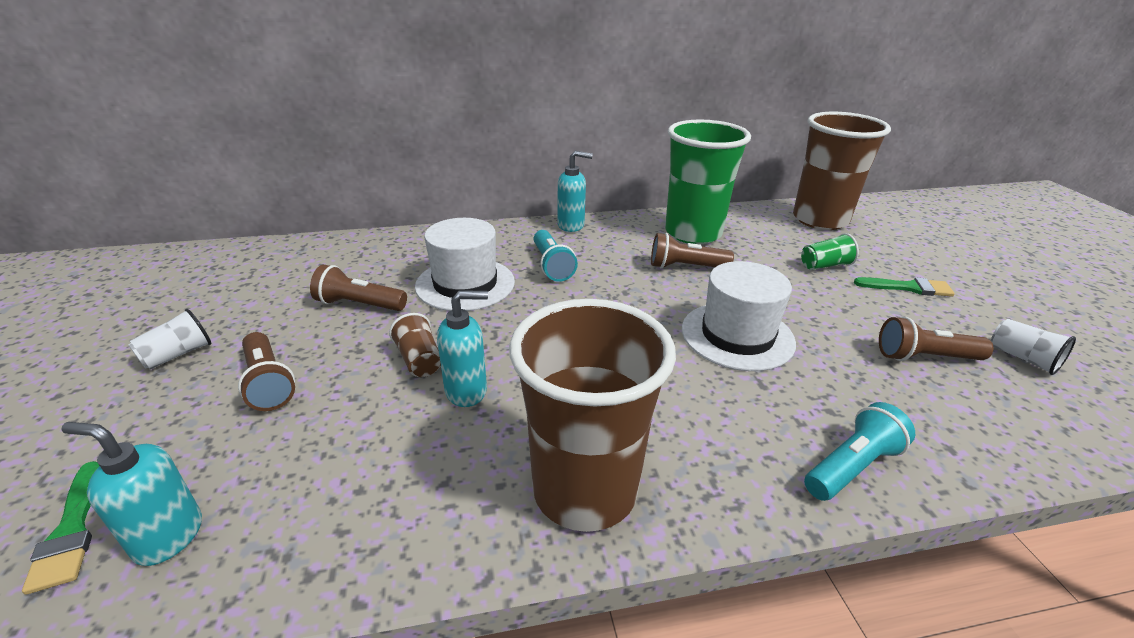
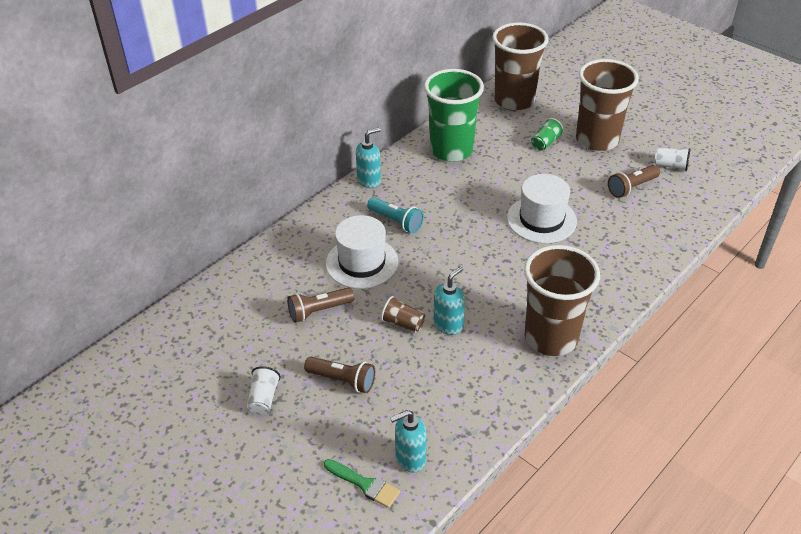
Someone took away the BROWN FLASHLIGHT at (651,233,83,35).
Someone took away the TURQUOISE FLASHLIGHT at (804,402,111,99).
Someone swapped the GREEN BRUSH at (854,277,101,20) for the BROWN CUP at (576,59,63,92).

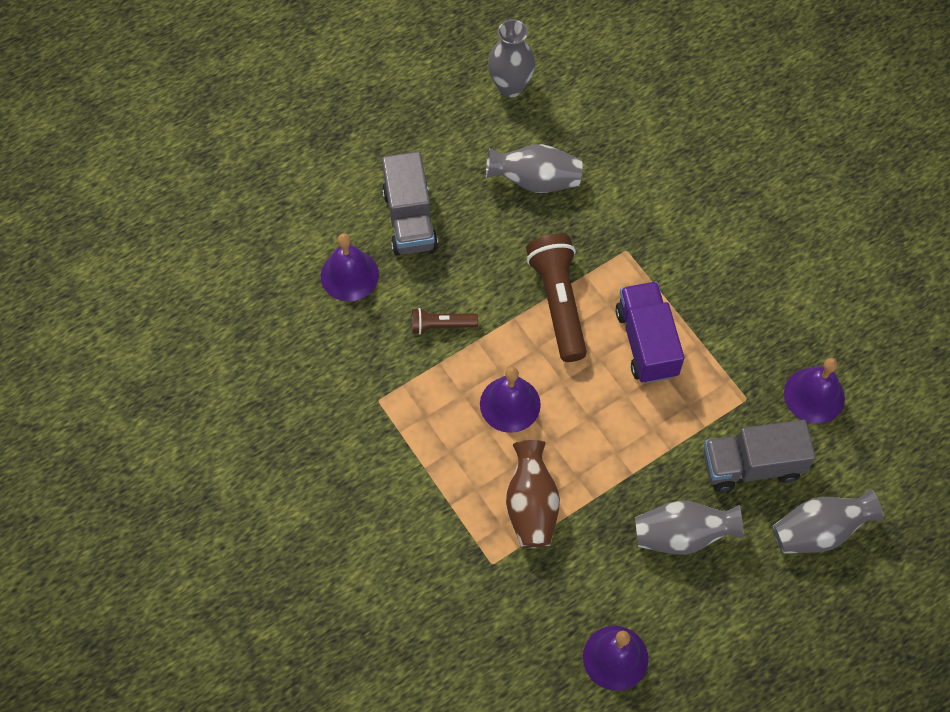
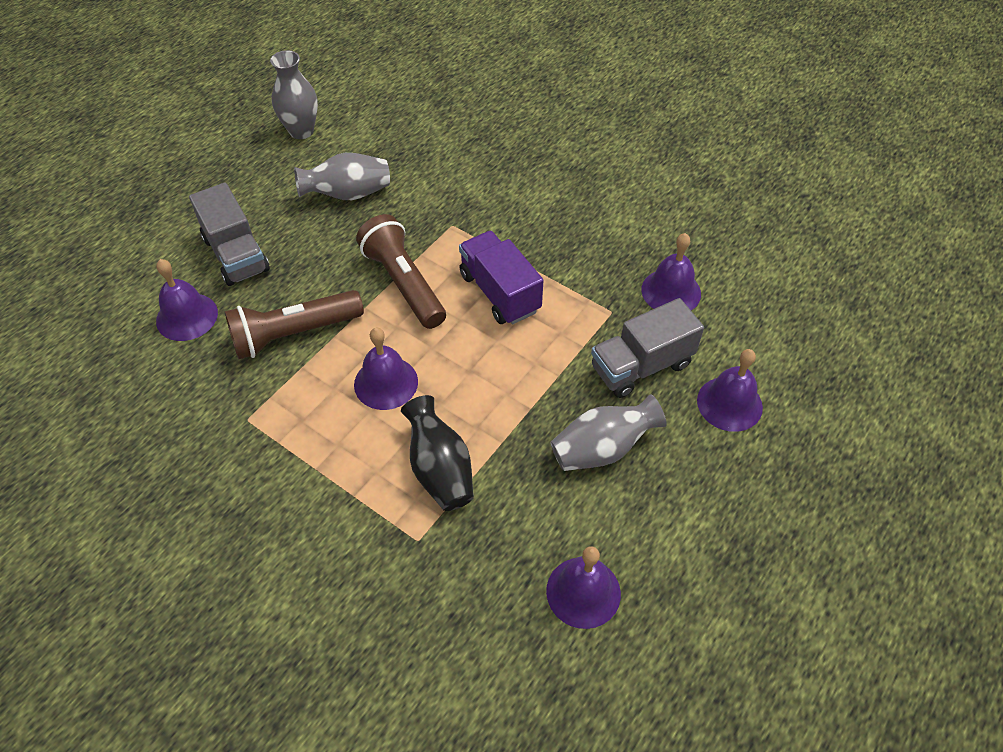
Someone scaled the BROWN FLASHLIGHT at (412,308,66,26) by 1.91.
Someone repainted the BROWN VASE at (506,440,54,108), which became the BLACK VASE at (401,395,73,116).
Someone swapped the GREY VASE at (773,489,111,65) for the PURPLE BELL at (697,349,66,83).

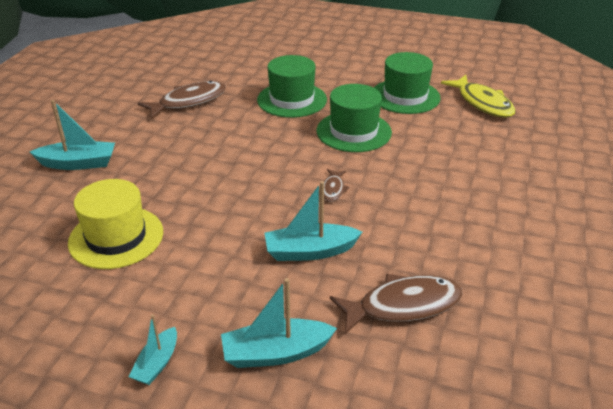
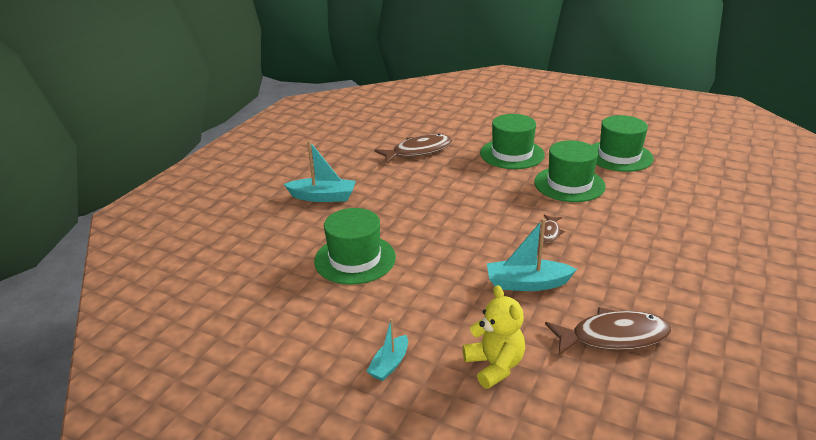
Someone repainted the YELLOW HAT at (68,179,95,90), which became the GREEN HAT at (314,208,82,77).
Someone swapped the TURQUOISE BOAT at (221,278,116,90) for the YELLOW TEDDY BEAR at (463,285,62,104).
Someone took away the YELLOW FISH at (441,75,74,43).

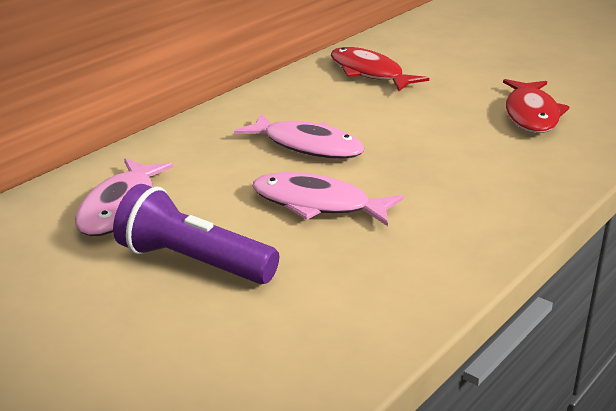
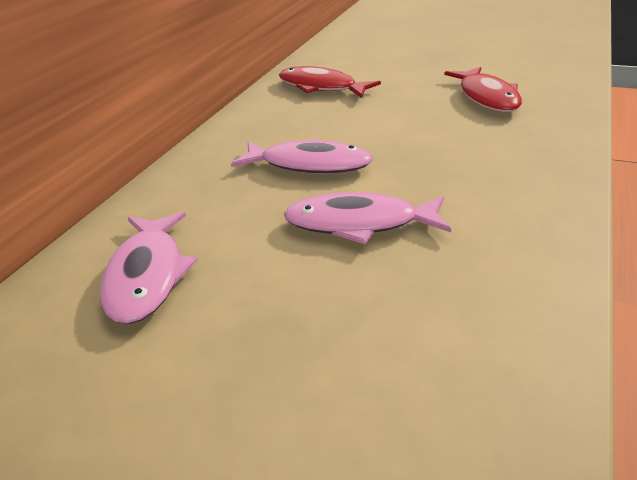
Someone took away the PURPLE FLASHLIGHT at (113,184,166,100).

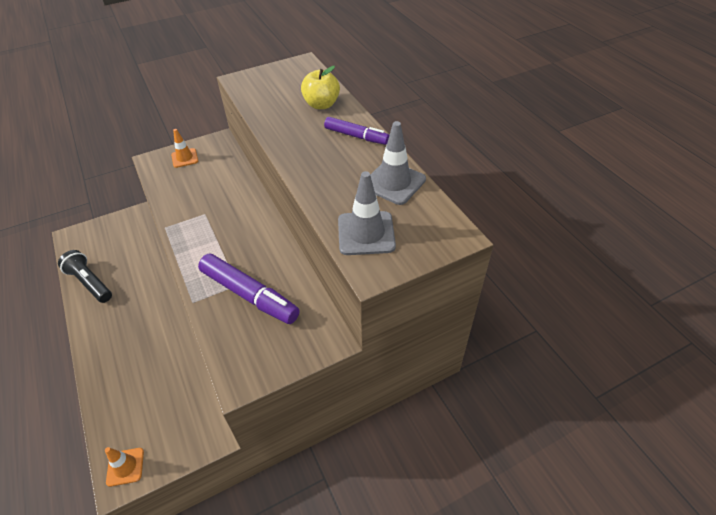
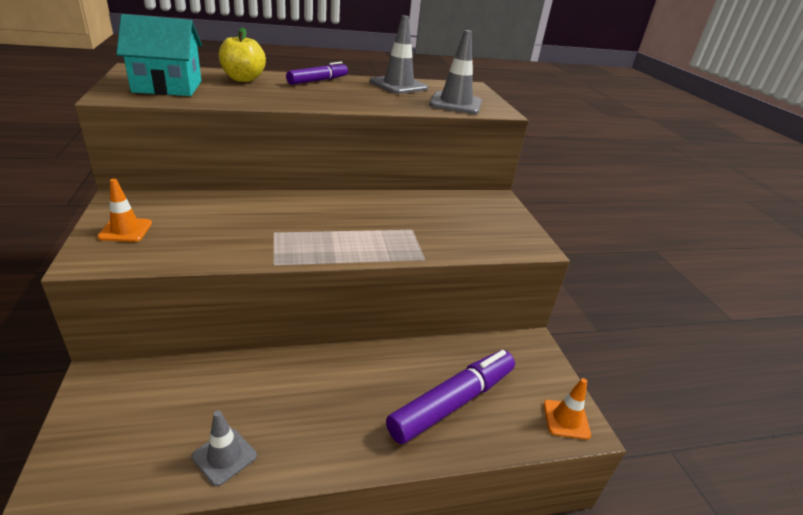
Someone swapped the BLACK FLASHLIGHT at (58,250,54,53) for the GREY TRAFFIC CONE at (192,410,65,76).
Someone carried the PURPLE MARKER from (198,253,102,71) to (386,350,129,94).
Someone put down the TURQUOISE HOUSE at (116,14,86,82).

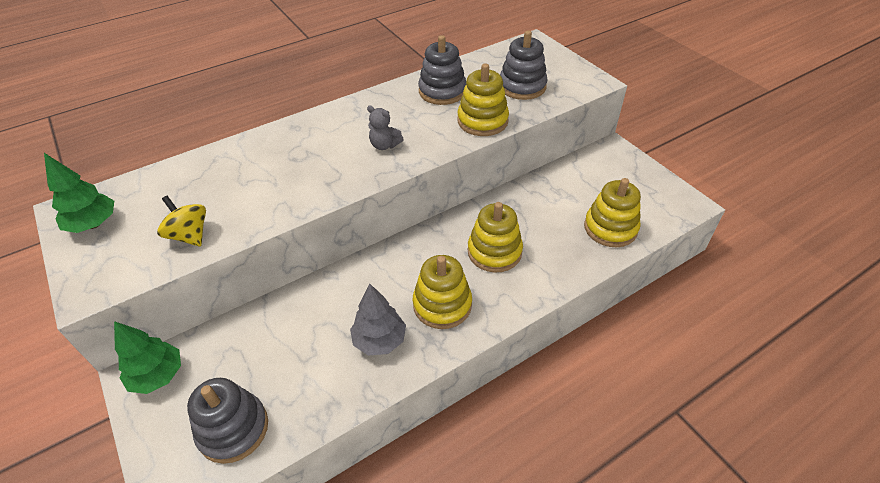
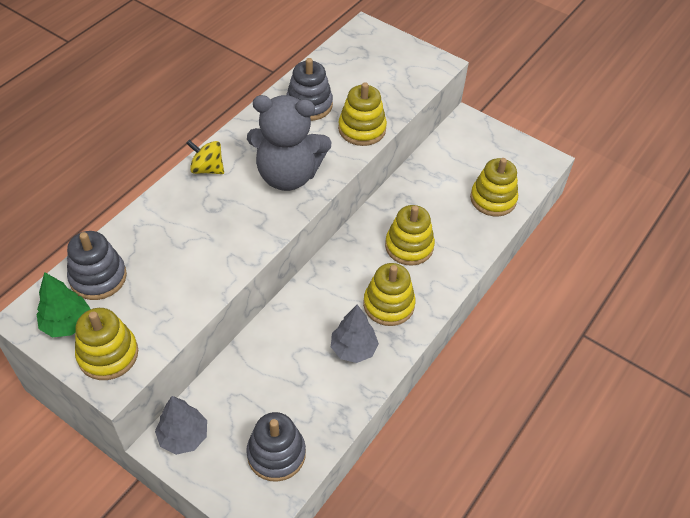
Someone repainted the GREEN TREE at (114,321,67,73), which became the GREY TREE at (155,396,52,59).
Someone carried the YELLOW SPINNING TOP from (157,196,49,50) to (186,140,38,34).
Someone scaled the GREY TEDDY BEAR at (367,105,37,45) by 2.50.
Someone carried the GREY STACKING TOY from (500,31,48,69) to (67,231,60,69).
Someone put down the YELLOW STACKING TOY at (75,308,63,72).

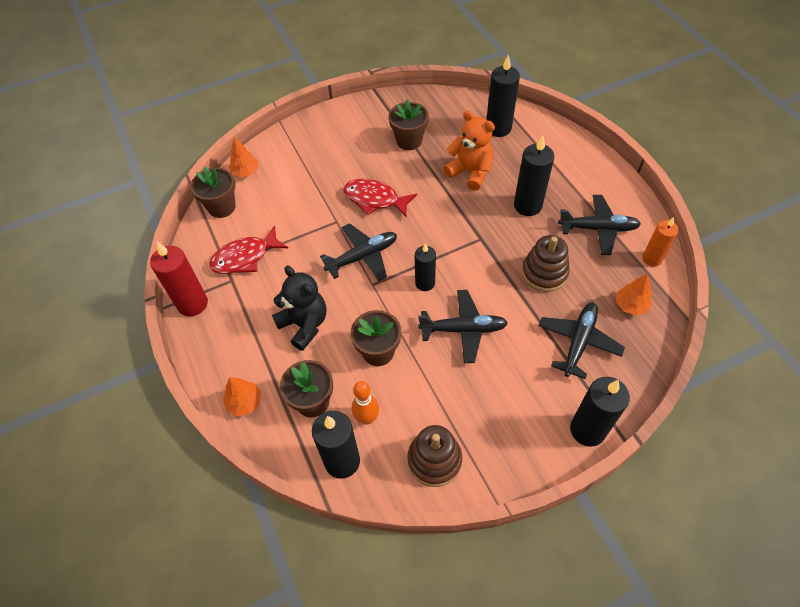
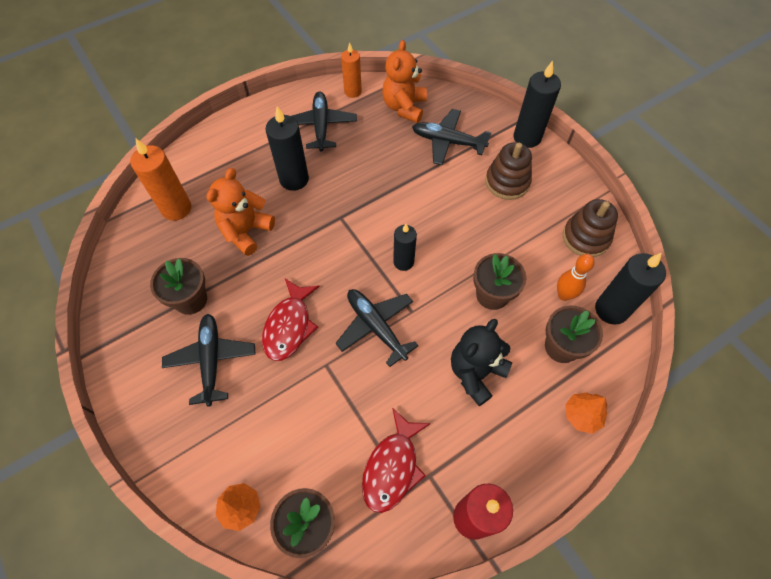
Someone rotated the RED FISH at (209,225,79,49) by 60 degrees clockwise.
Someone carried the BLACK PLANE from (418,290,90,73) to (162,314,94,93).
Someone repainted the BLACK CANDLE at (486,54,34,83), which became the ORANGE CANDLE at (130,139,61,82).
Someone carried the BROWN STACKING TOY from (522,235,48,57) to (485,143,47,57).
Someone swapped the ORANGE TREE at (616,274,36,42) for the ORANGE TEDDY BEAR at (382,40,45,83).

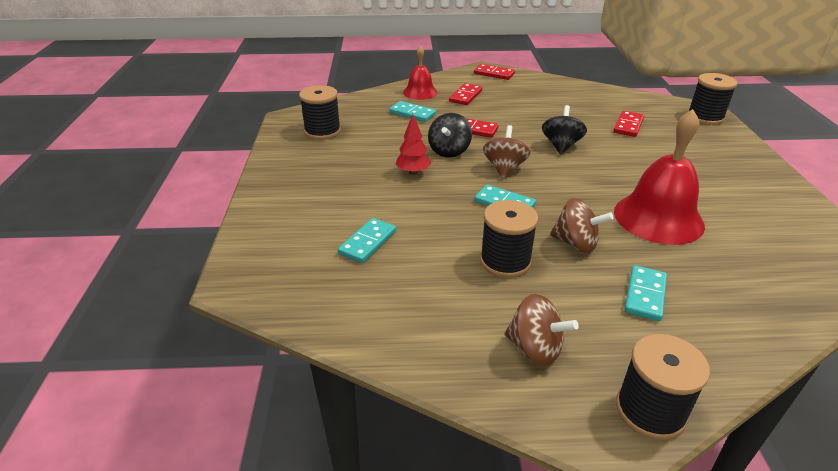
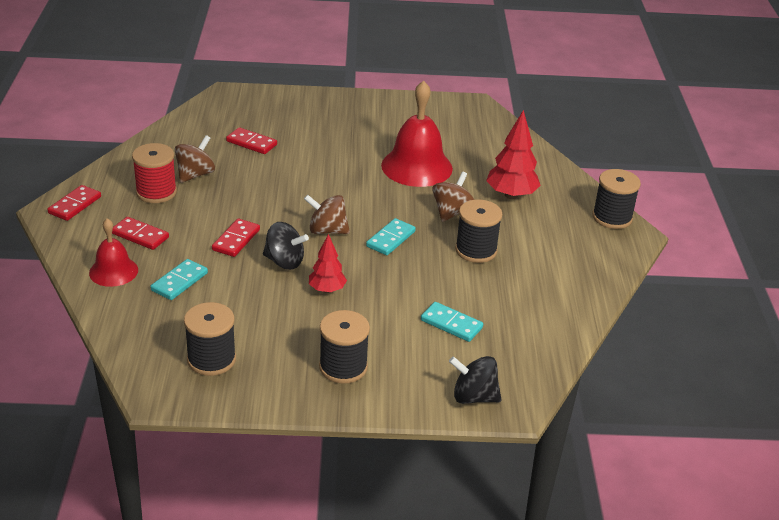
Someone carried the BROWN SPINNING TOP from (505,294,73,72) to (175,135,40,48).
Someone carried the BLACK SPINNING TOP from (542,105,45,49) to (449,356,52,48).
Someone swapped the TURQUOISE DOMINO at (625,265,42,56) for the RED TREE at (486,110,55,89).
Someone carried the BLACK SPOOL from (688,73,50,52) to (319,310,51,74).
Someone put down the RED SPOOL at (132,143,45,60).

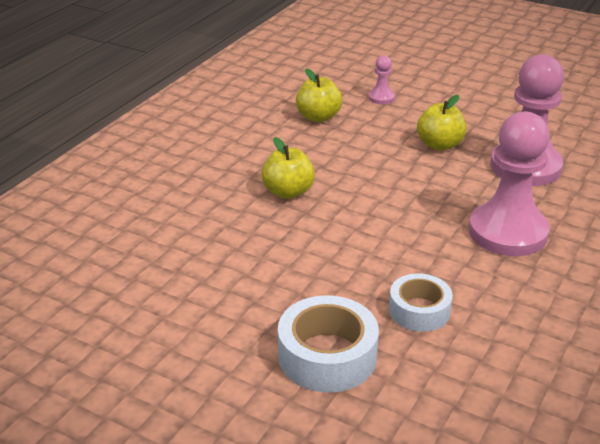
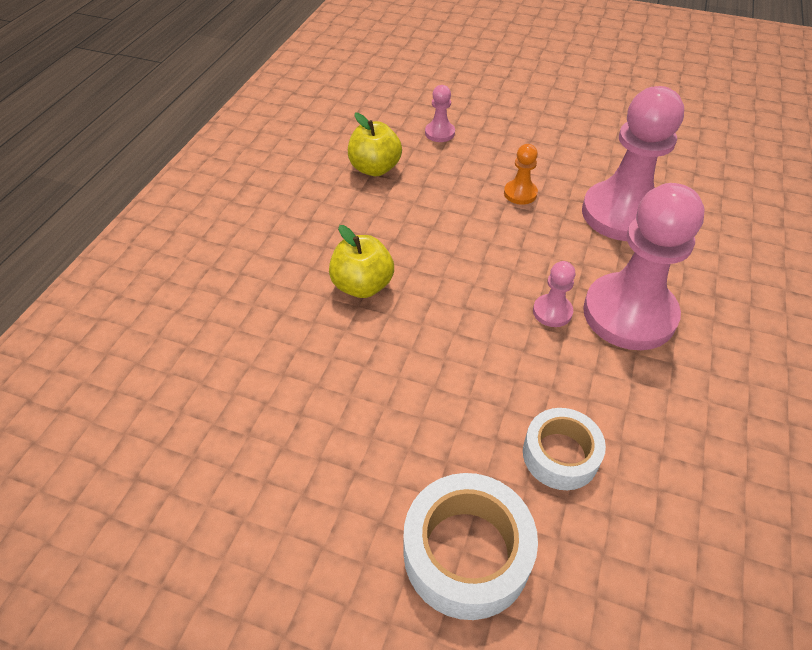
Someone swapped the YELLOW APPLE at (417,95,50,56) for the ORANGE PAWN at (504,144,34,61).
Someone put down the PINK PAWN at (533,261,43,66).

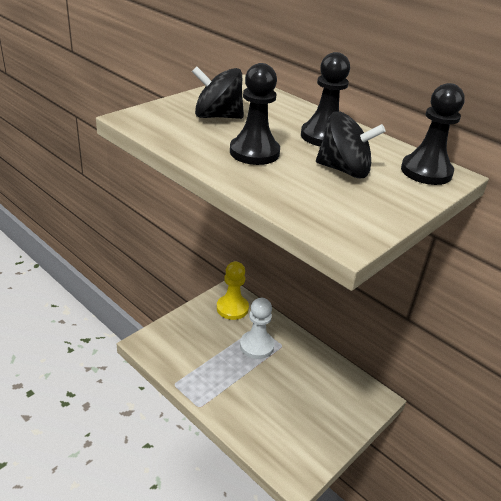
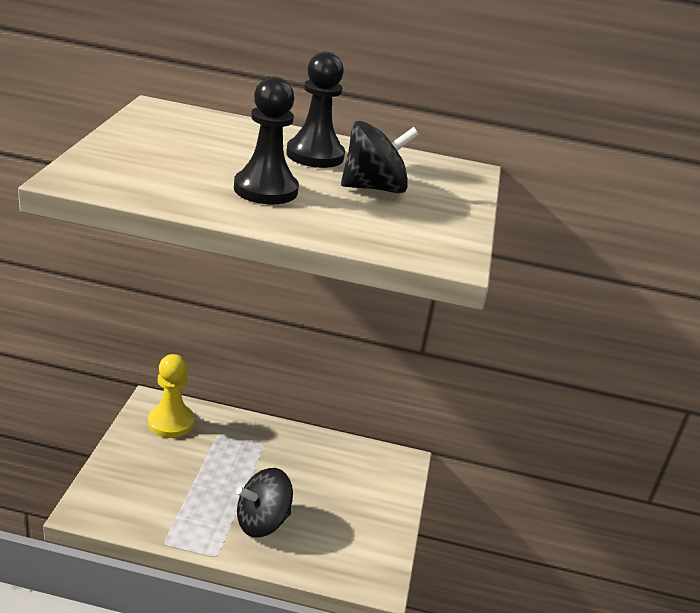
Someone carried the BLACK SPINNING TOP from (192,66,52,53) to (236,468,57,70).
Someone took away the WHITE PAWN at (240,298,35,61).
Someone took away the BLACK PAWN at (401,83,64,102).

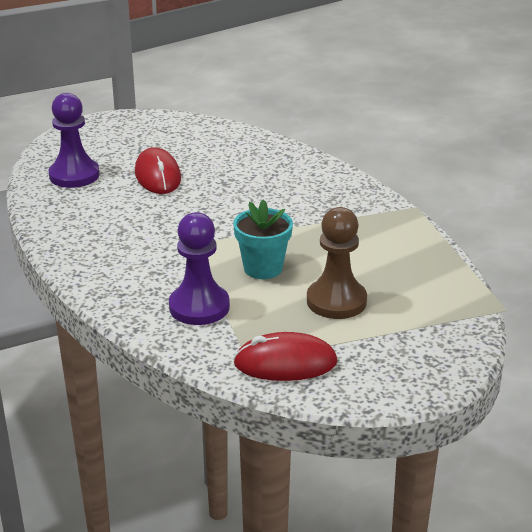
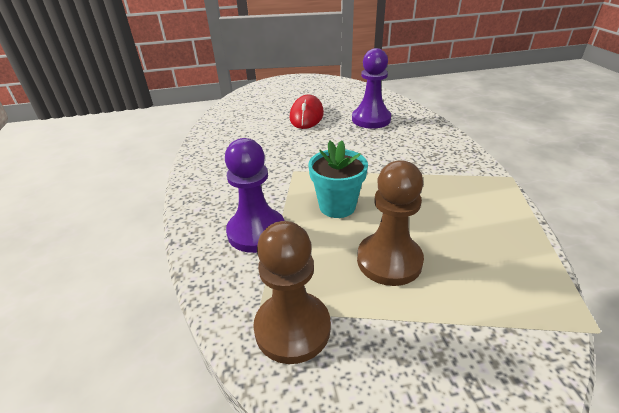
Someone carried the PURPLE PAWN from (49,93,51,95) to (352,48,39,81).
Someone swapped the RED MOUSE at (233,332,104,49) for the BROWN PAWN at (253,221,78,143).

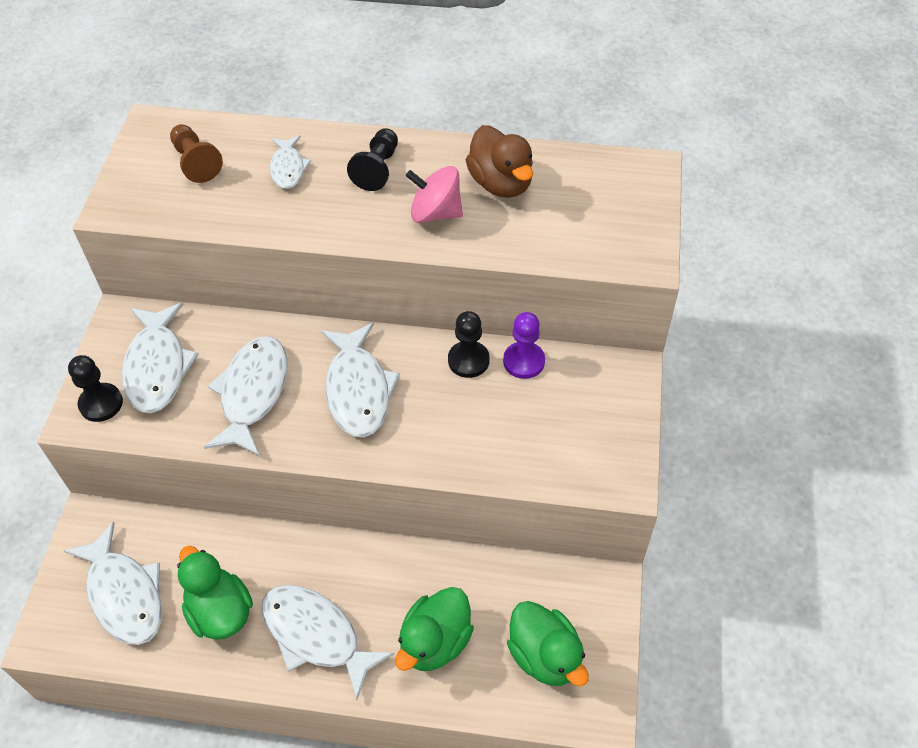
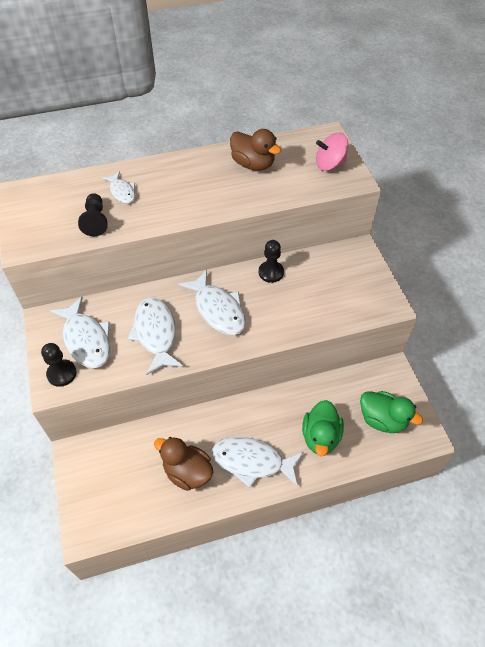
Someone took away the WHITE FISH at (64,522,98,123).
Someone took away the BROWN PAWN at (170,124,53,59).
Someone repainted the GREEN DUCK at (177,546,76,94), which became the BROWN DUCK at (154,437,59,54).
Someone carried the BLACK PAWN from (347,128,51,63) to (78,193,30,43).
Someone carried the PINK SPINNING TOP from (406,166,57,57) to (316,133,32,38).
Someone took away the PURPLE PAWN at (503,312,42,67).

